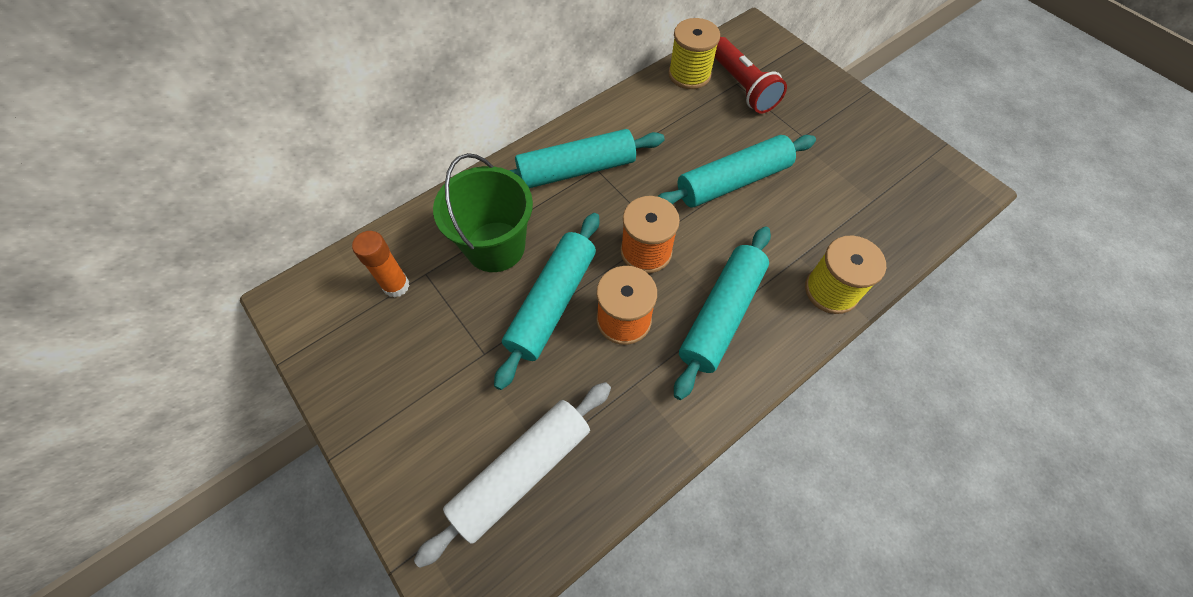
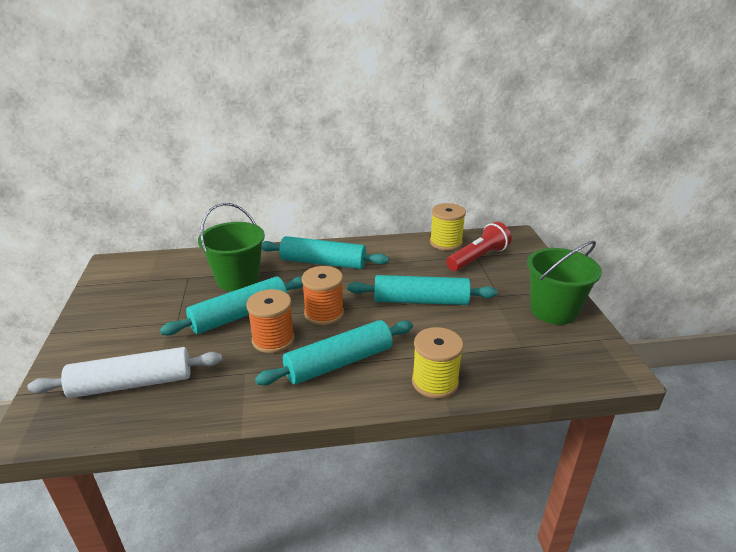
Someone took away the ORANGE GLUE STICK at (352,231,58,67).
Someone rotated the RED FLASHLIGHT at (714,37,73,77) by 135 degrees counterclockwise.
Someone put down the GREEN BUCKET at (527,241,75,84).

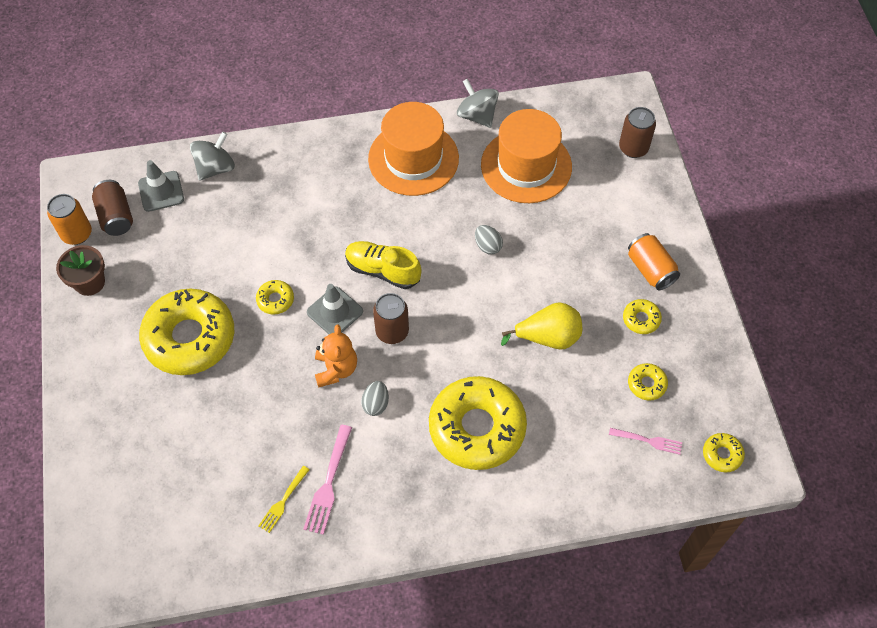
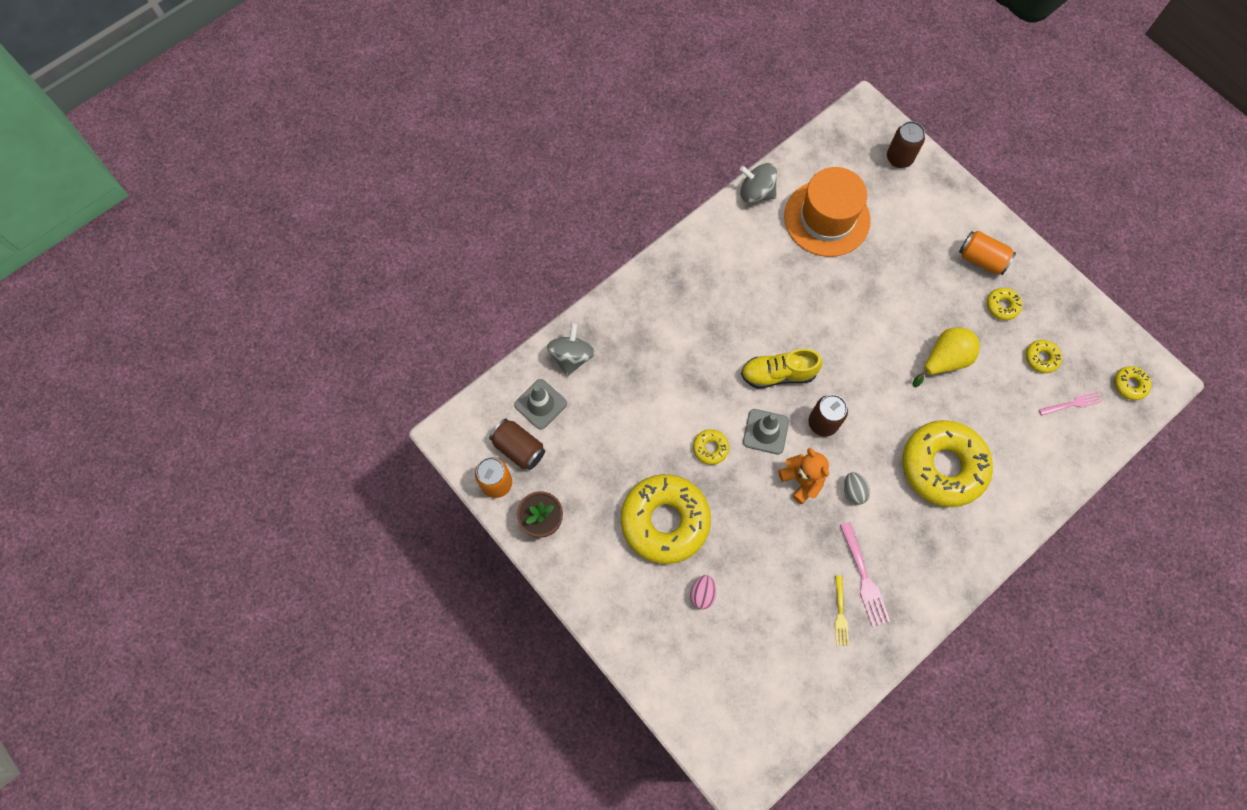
Someone took away the ORANGE HAT at (368,102,91,94).
Someone took away the GREY EGG at (475,225,28,30).
Someone put down the PINK EGG at (690,575,26,34).

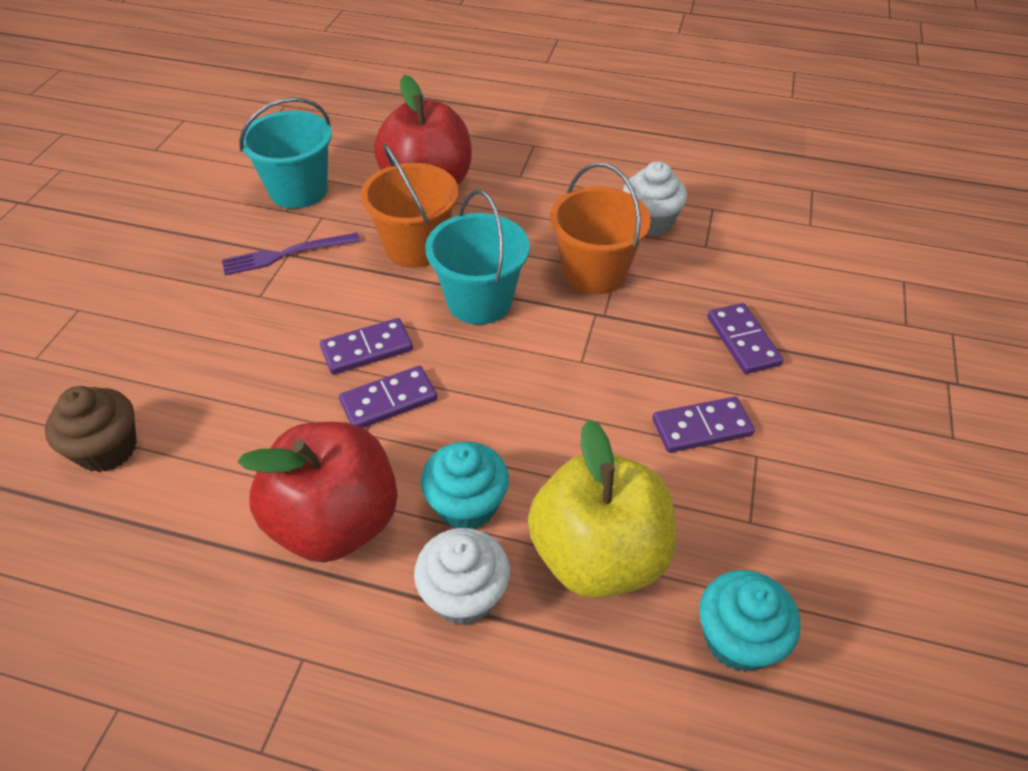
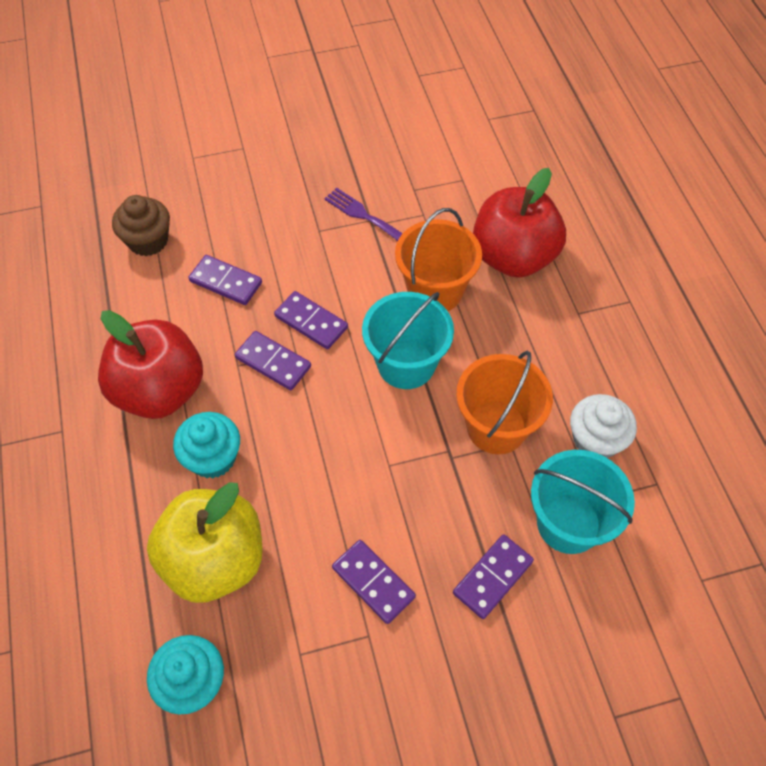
Someone carried the TURQUOISE BUCKET from (239,97,93,112) to (531,450,104,104).
Someone took away the WHITE CUPCAKE at (414,528,96,97).
Someone put down the PURPLE DOMINO at (188,255,74,50).

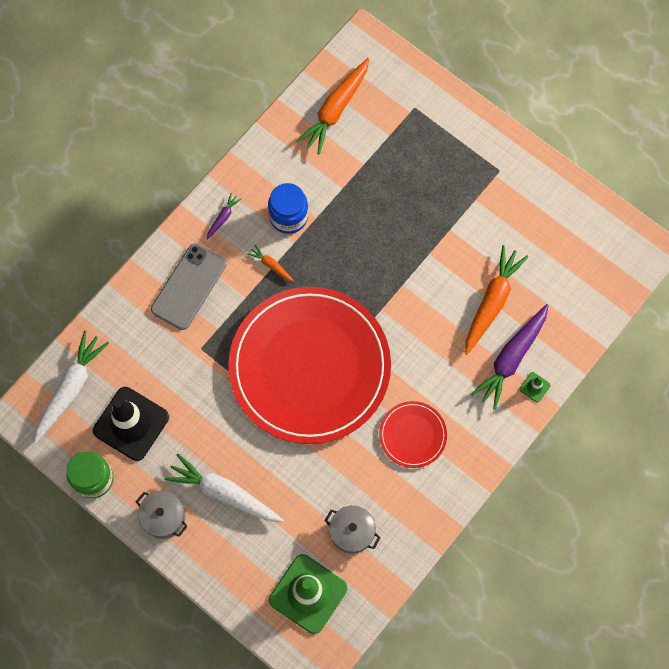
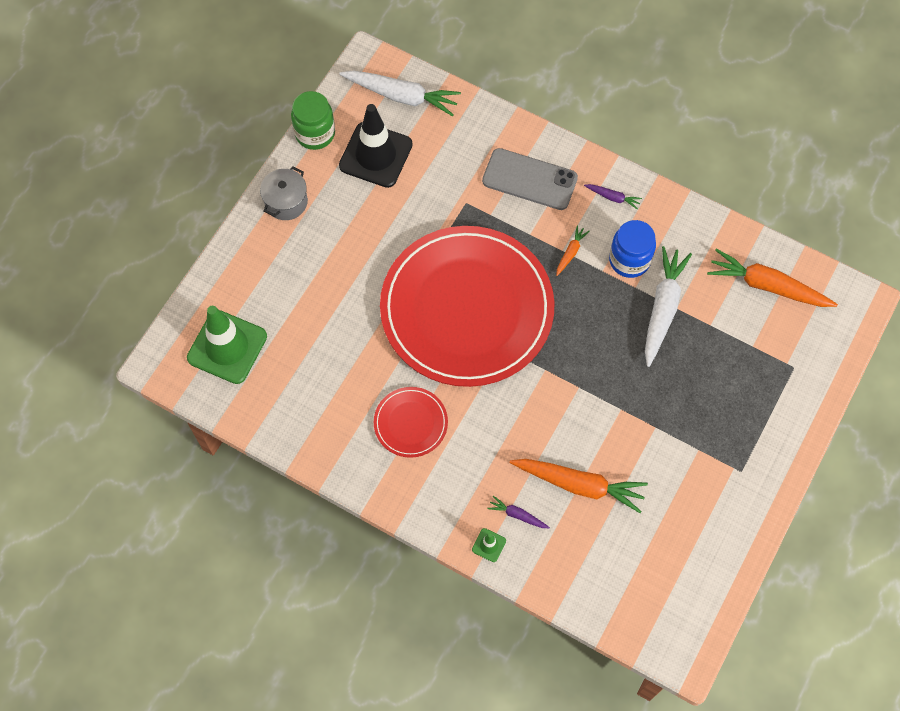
Someone carried the WHITE CARROT from (164,454,120,68) to (645,246,47,121).
Someone took away the GREY POT at (324,506,57,48).
Someone scaled the PURPLE CARROT at (471,304,78,106) by 0.46.

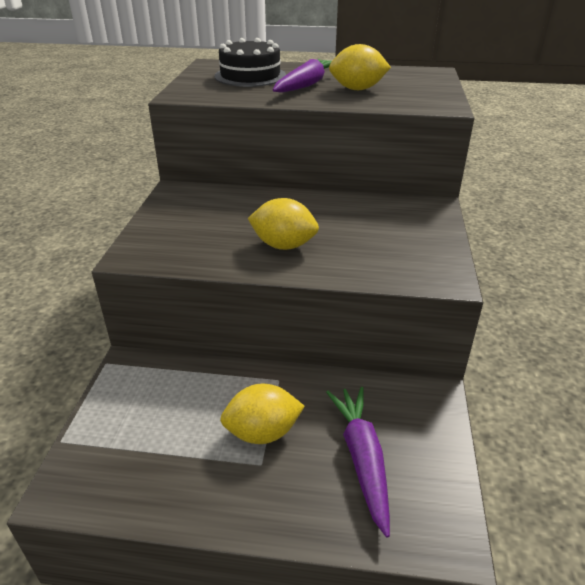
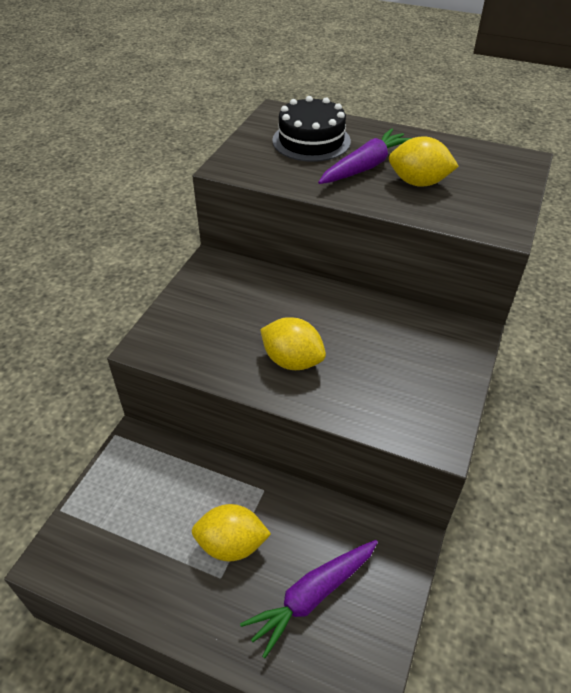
Someone rotated the PURPLE CARROT at (326,387,64,151) by 135 degrees counterclockwise.

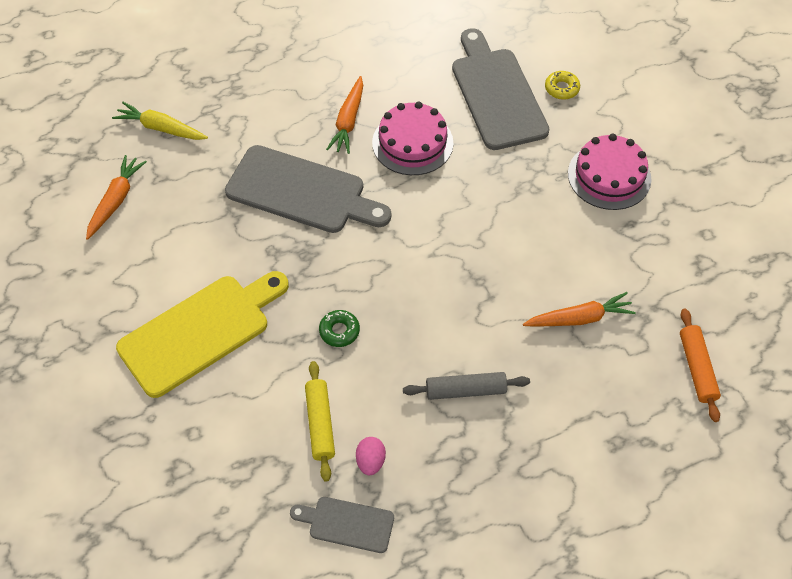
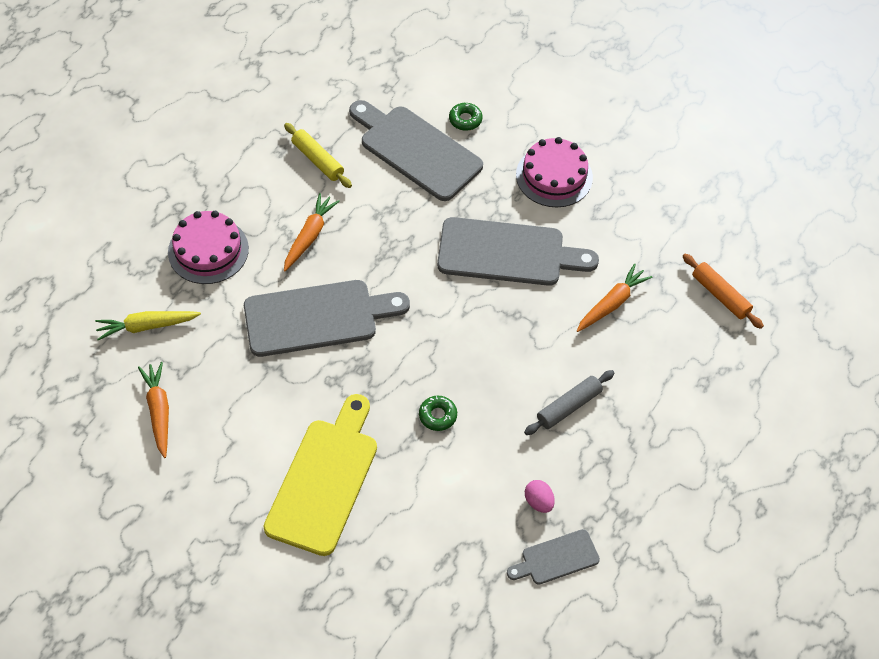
Someone carried the YELLOW ROLLING PIN from (305,361,30,120) to (284,123,68,65).
Someone rotated the ORANGE CARROT at (326,76,37,78) by 135 degrees counterclockwise.
Someone carried the PINK CAKE from (372,102,82,73) to (168,211,81,73).
Someone repainted the YELLOW DONUT at (545,71,35,29), which became the GREEN DONUT at (449,103,33,28).
Someone put down the GREY CUTTING BOARD at (437,217,162,69).

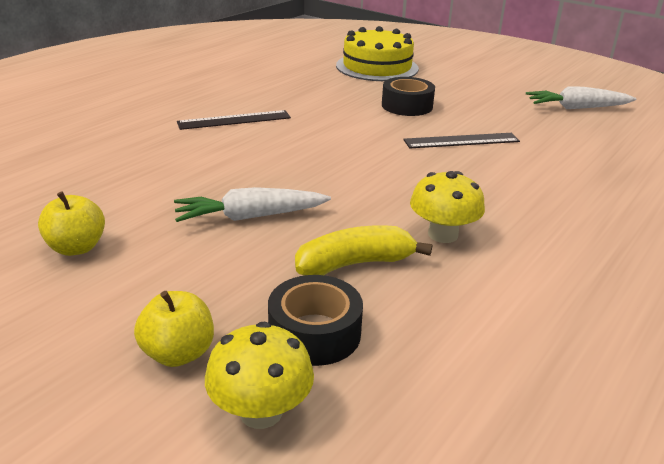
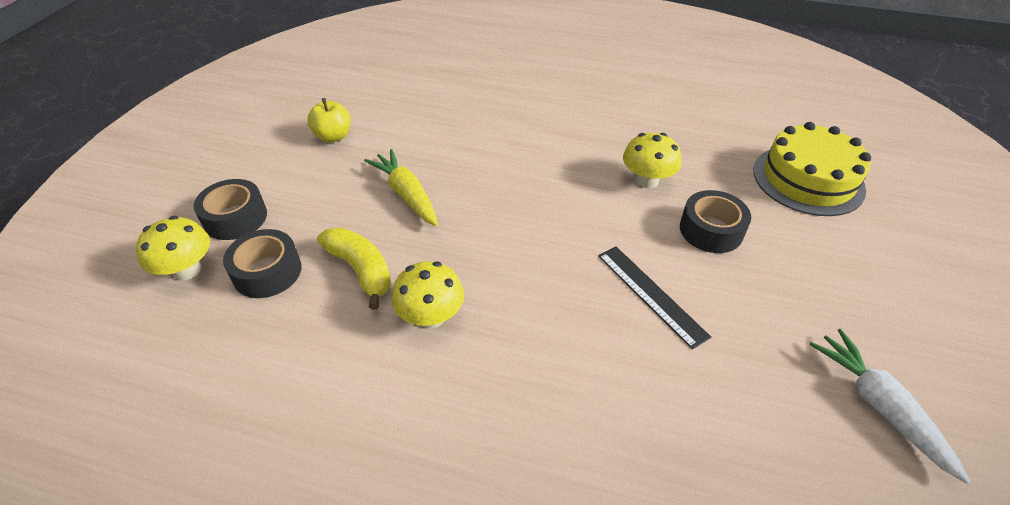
Someone swapped the YELLOW APPLE at (134,291,80,76) for the BLACK TAPE at (193,179,74,61).
Someone repainted the WHITE CARROT at (174,187,157,35), which became the YELLOW CARROT at (364,149,74,77).
Someone took away the BLACK RULER at (177,110,114,20).
Someone put down the YELLOW MUSHROOM at (623,133,58,55).

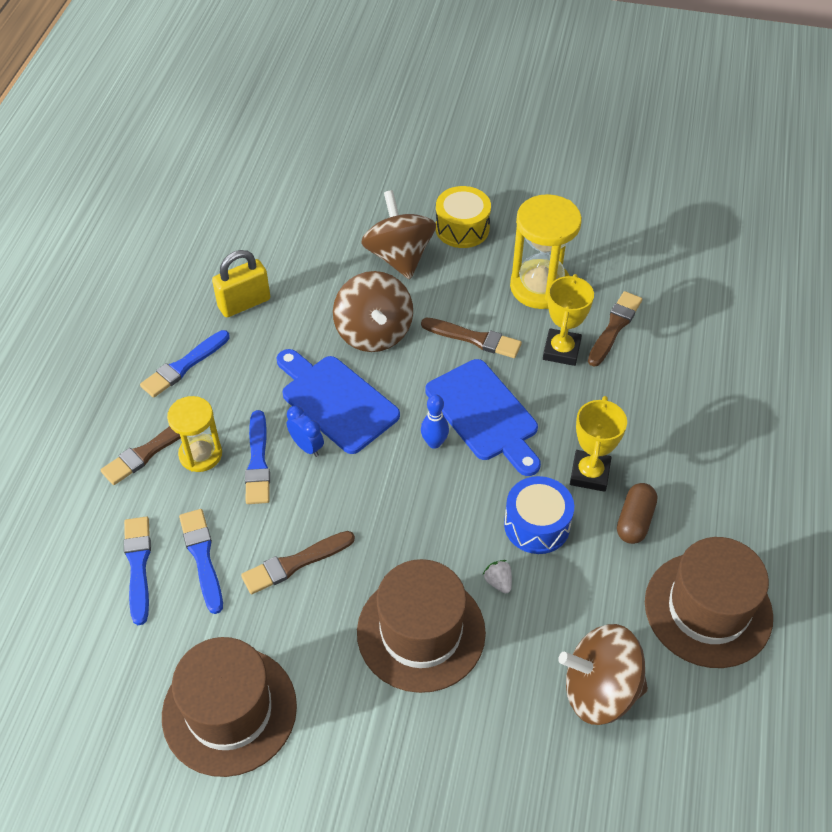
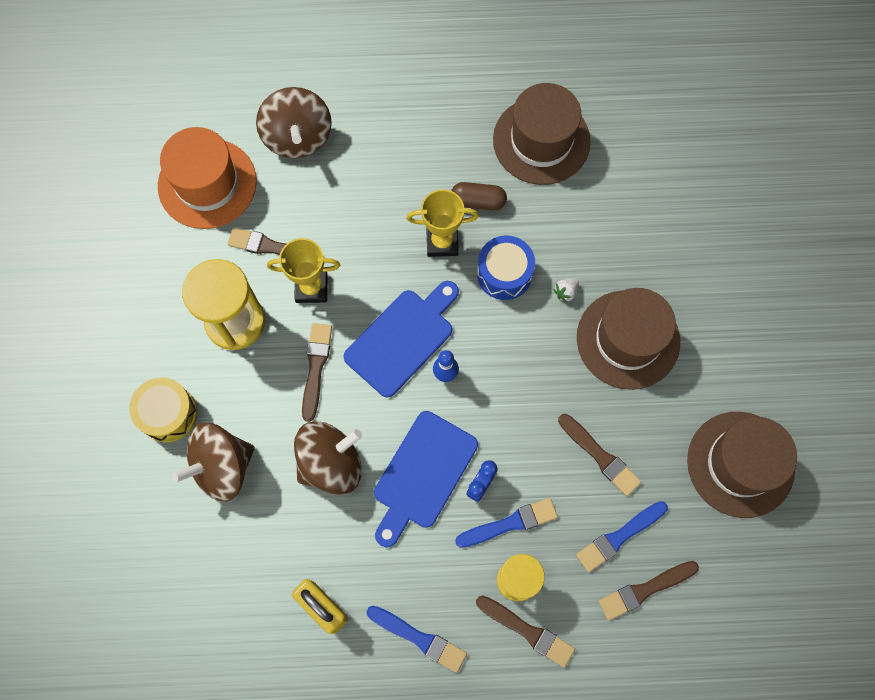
Someone repainted the BLUE BRUSH at (124,517,27,108), which became the BROWN BRUSH at (599,561,100,59).
Someone carried the BROWN SPINNING TOP from (558,624,90,101) to (256,87,76,71).
Someone put down the ORANGE HAT at (158,127,99,102).

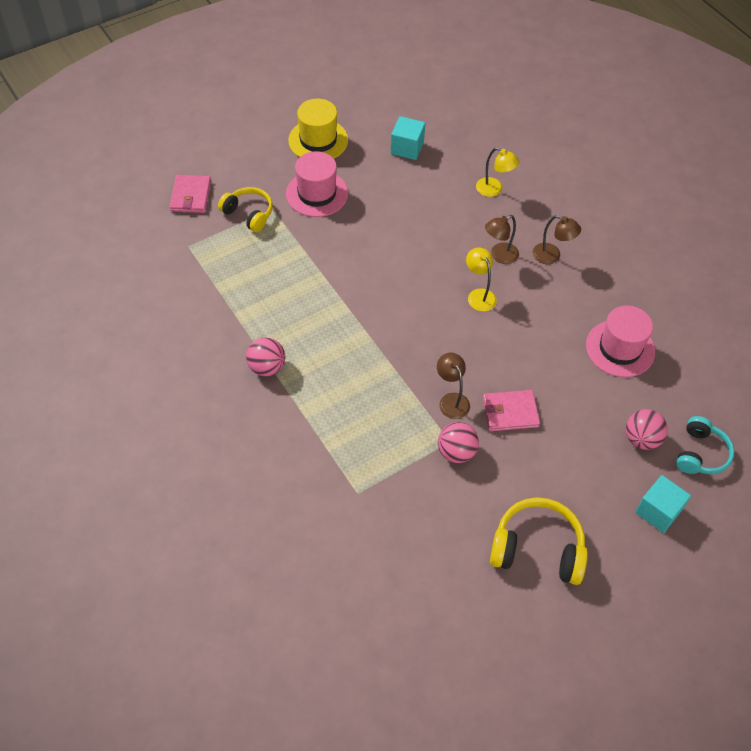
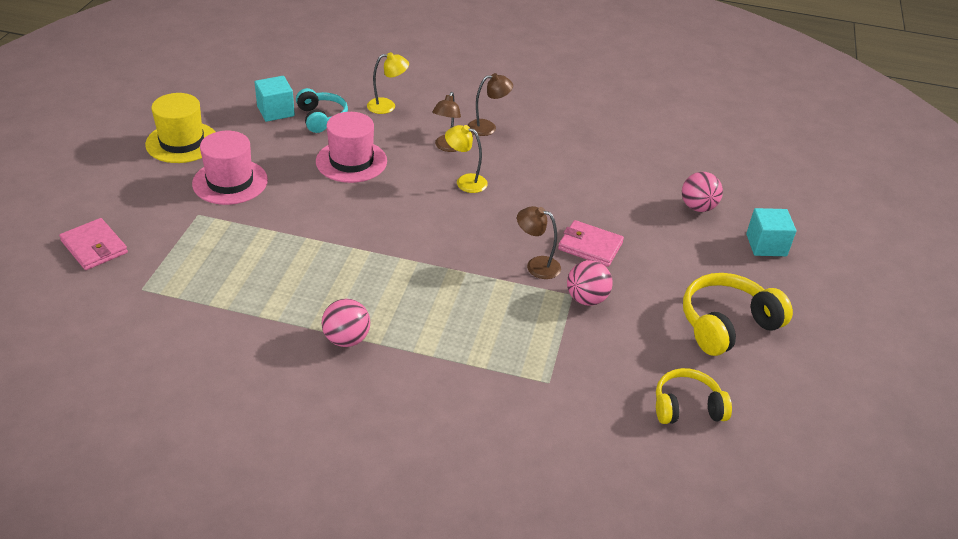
Someone carried the YELLOW HEADPHONES from (218,187,55,45) to (656,368,76,56).
Someone rotated the PINK WALLET at (483,390,57,41) by 75 degrees clockwise.
Someone carried the PINK HAT from (586,305,69,72) to (316,112,71,71).
Someone carried the TURQUOISE HEADPHONES from (676,416,58,58) to (296,88,52,45).

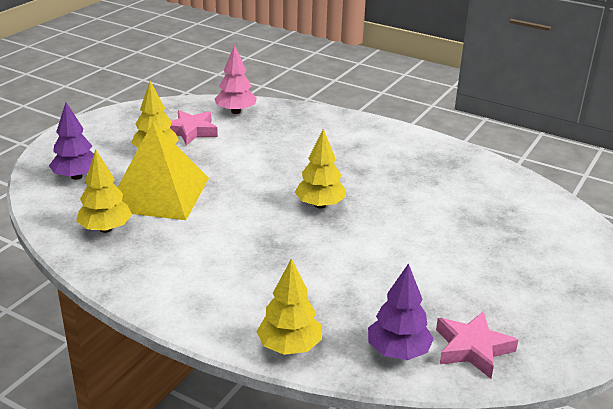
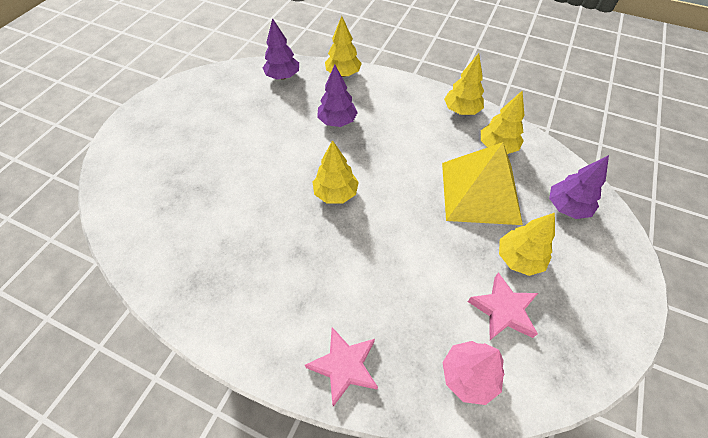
Someone carried the PINK STAR from (436,311,82,67) to (305,327,73,80).
Someone put down the PURPLE TREE at (317,65,41,62).
Someone put down the YELLOW TREE at (444,53,40,62).

